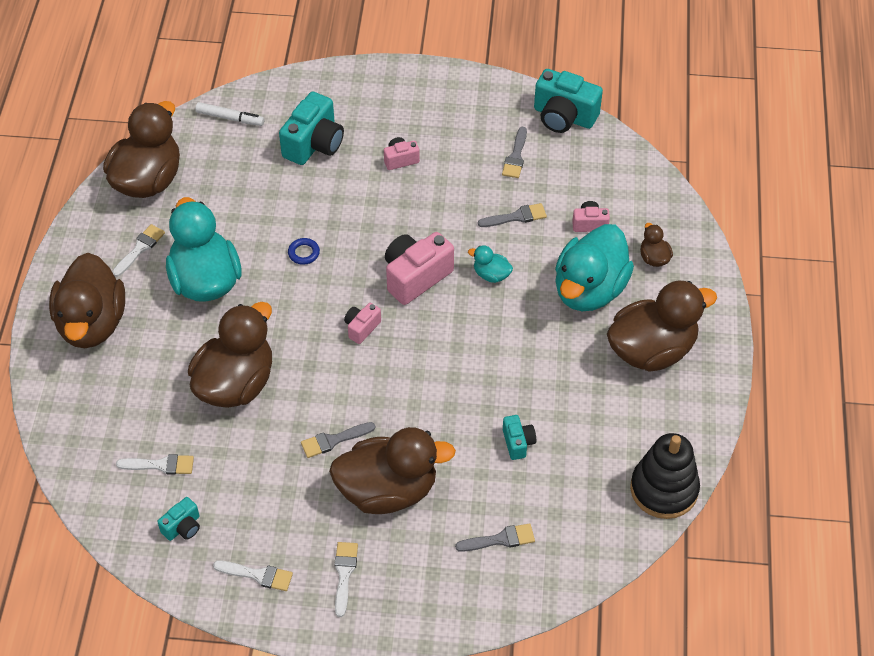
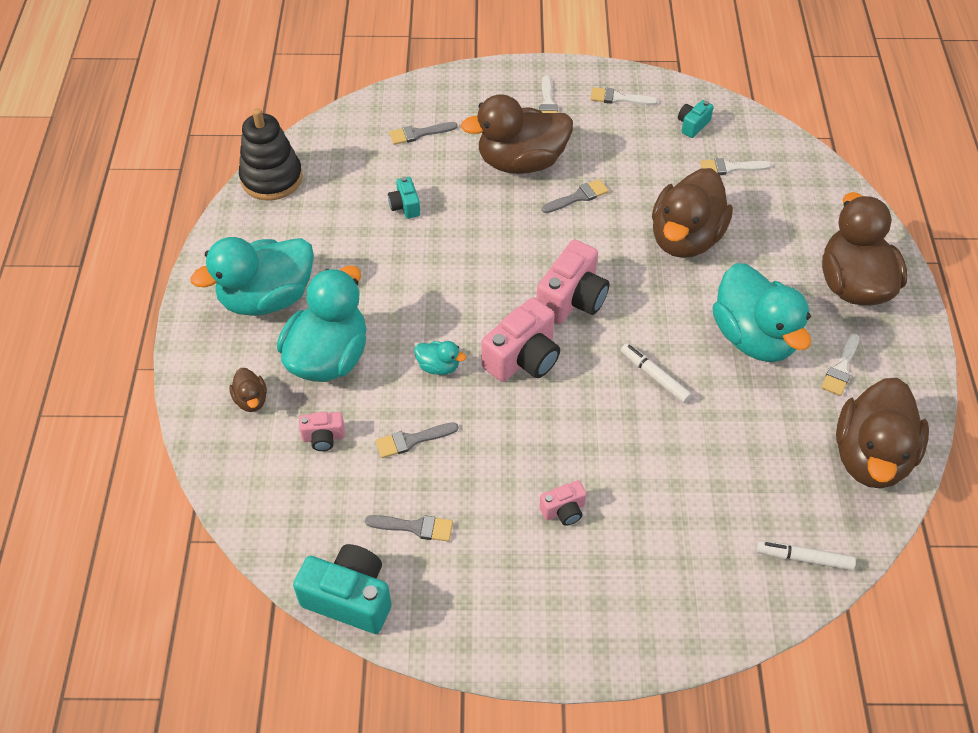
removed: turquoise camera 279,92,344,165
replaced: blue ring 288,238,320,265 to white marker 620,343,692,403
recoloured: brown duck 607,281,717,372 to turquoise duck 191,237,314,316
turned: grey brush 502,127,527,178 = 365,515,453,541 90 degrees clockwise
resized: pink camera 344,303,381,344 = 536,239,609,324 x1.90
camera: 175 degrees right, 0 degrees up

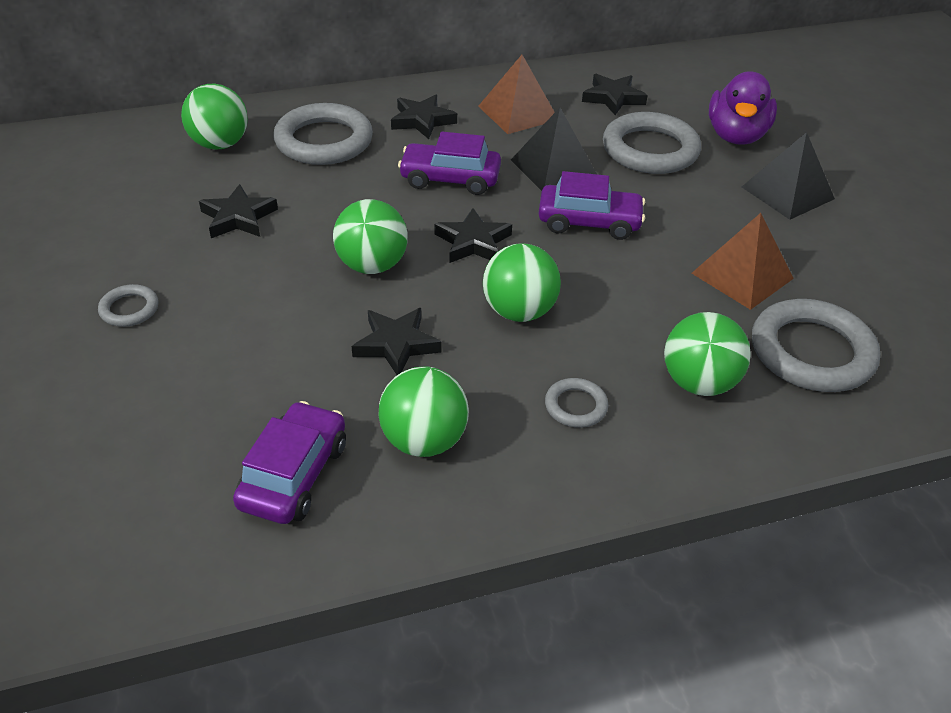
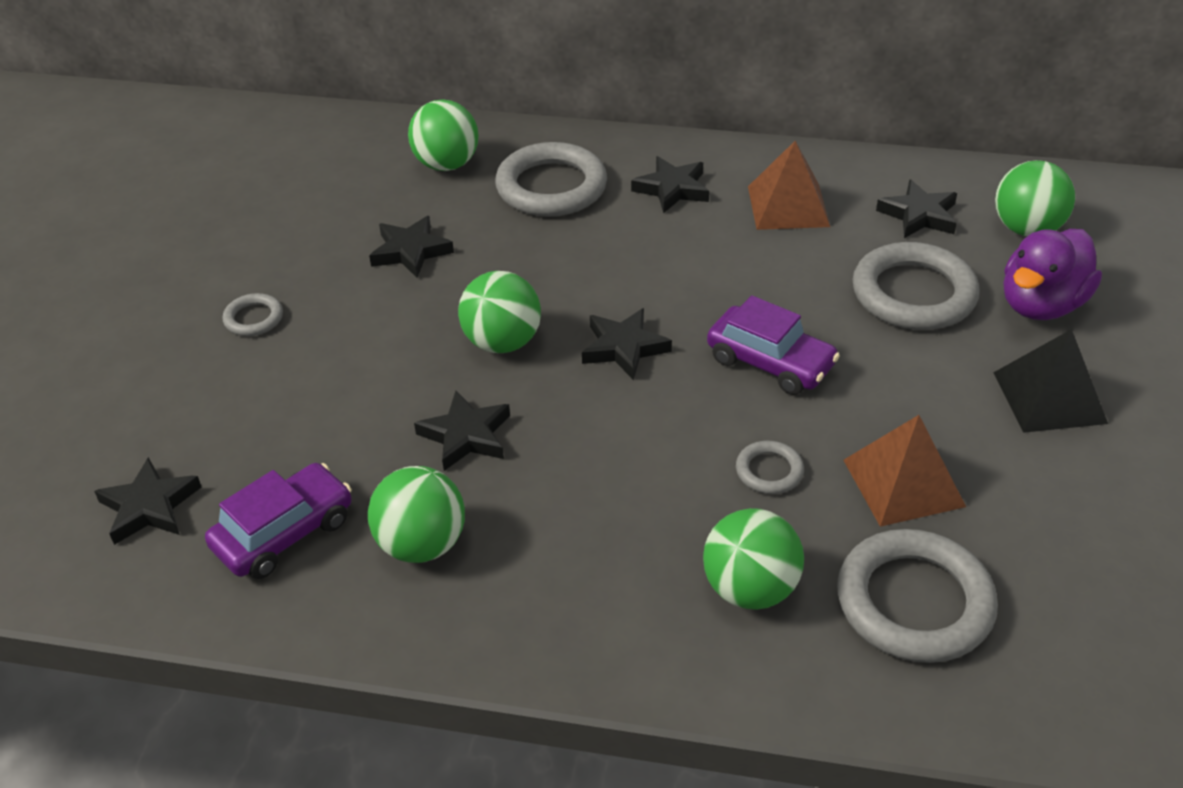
removed: black pyramid 511,108,597,191; purple car 398,132,501,195
added: black star 94,457,201,545
moved: green ball 483,243,561,322 to 995,160,1075,236; grey ring 545,378,608,428 to 736,441,804,494
camera: 30 degrees right, 0 degrees up

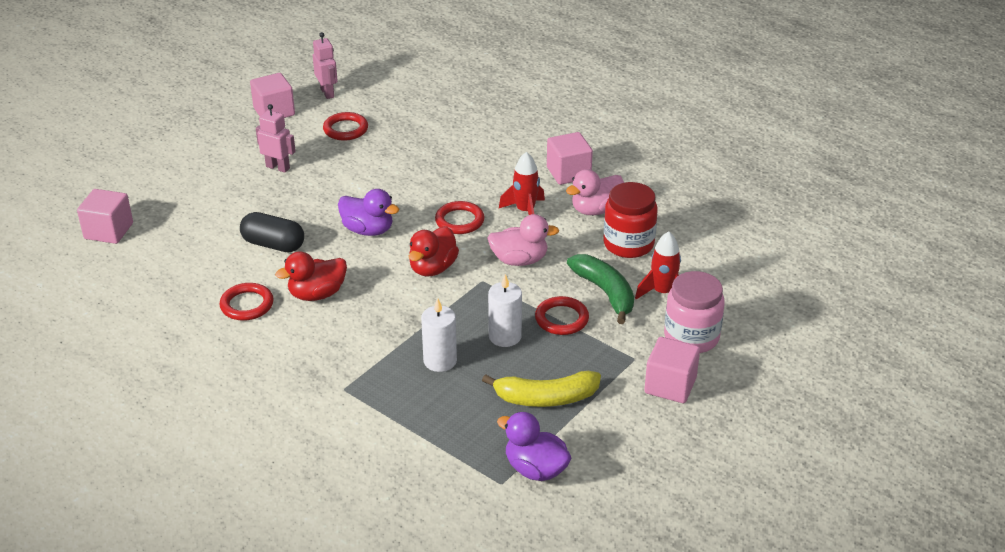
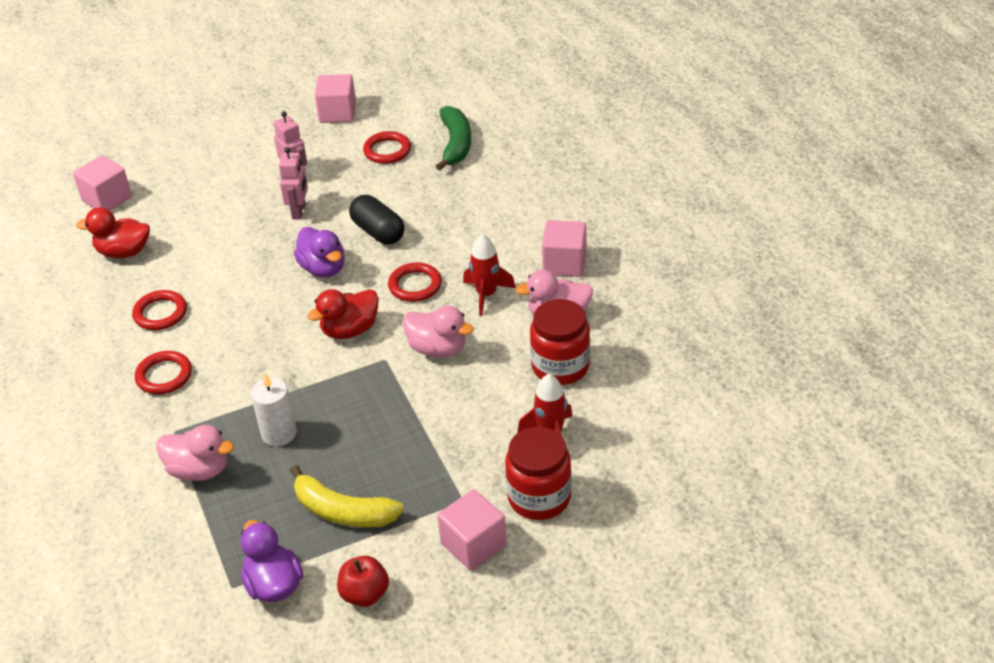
removed: white candle 488,274,522,347
added: pink duck 156,425,234,481; red apple 337,556,389,607
moved: pink robot 313,32,338,99 to 279,147,308,219; black capsule 240,212,304,252 to 349,195,405,244; red duck 275,251,347,301 to 76,207,150,258; green banana 567,254,634,324 to 436,106,471,170; red ring 535,296,589,335 to 135,351,192,394
recoloured: pink jar 664,271,725,353 to red jar 505,427,572,520
camera: 30 degrees right, 5 degrees up

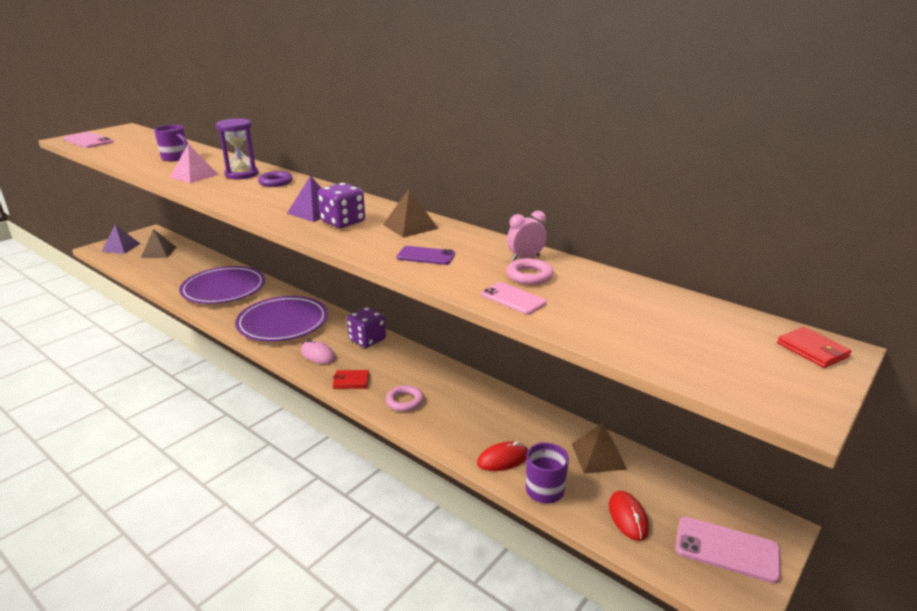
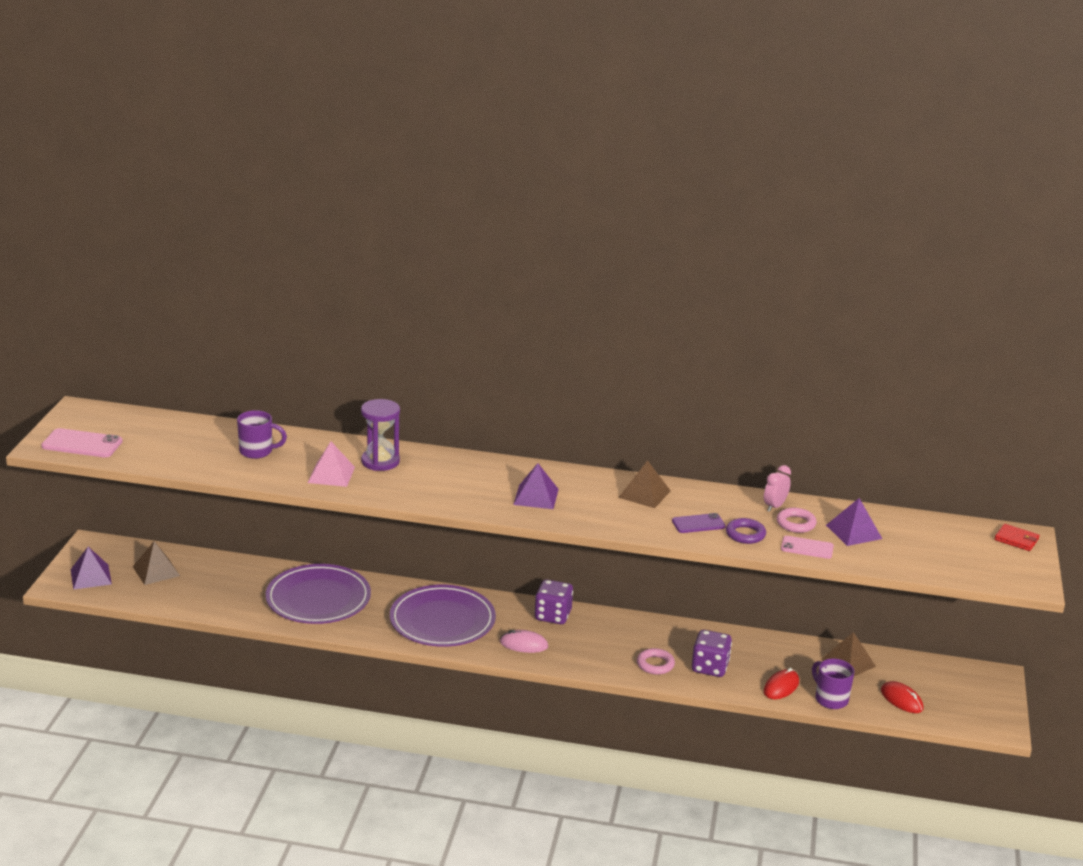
removed: red wallet 332,370,369,389; pink phone 675,517,781,583
added: purple pyramid 826,498,882,546
moved: purple ring 258,171,293,187 to 726,518,766,544; purple dice 318,183,365,228 to 692,630,732,677
camera: 30 degrees left, 0 degrees up

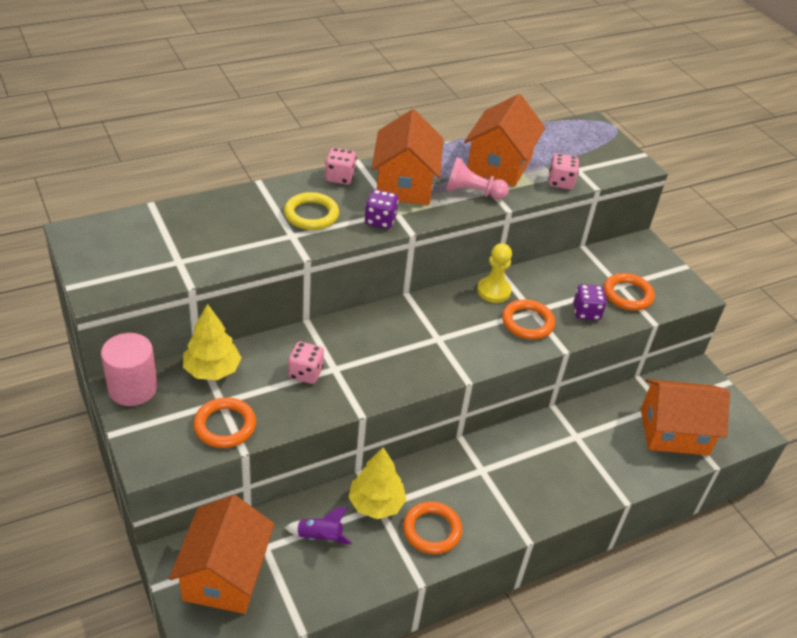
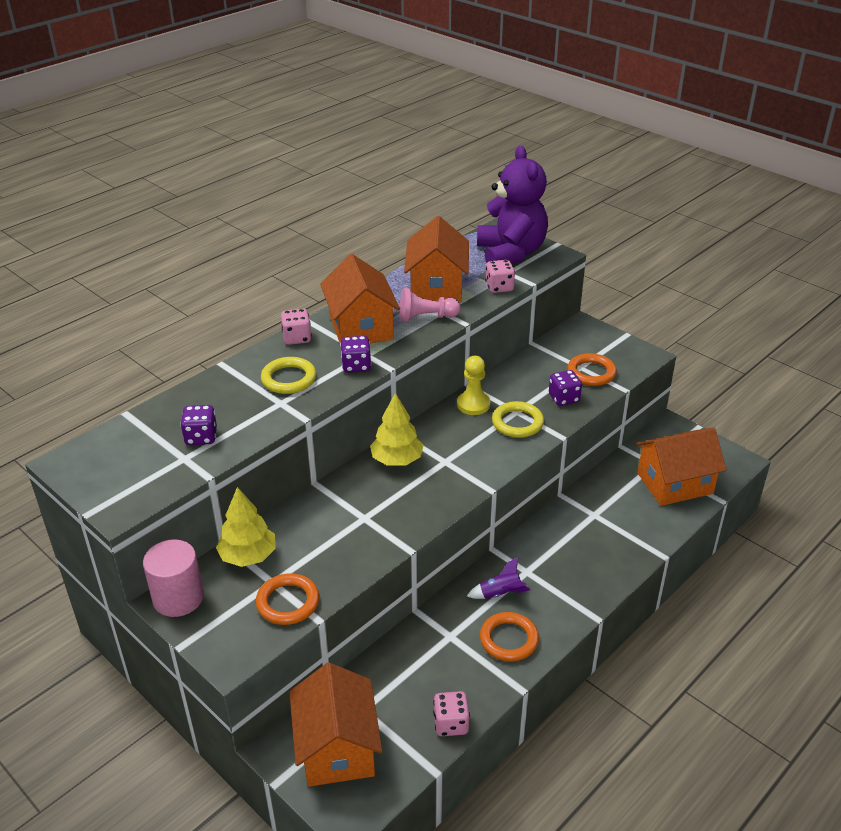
added: purple teddy bear 477,146,548,264; purple dice 180,405,217,445
moved: pink dice 288,342,324,384 to 433,691,470,736; yellow tree 348,448,407,519 to 370,393,424,466; purple rocket 285,507,352,544 to 467,557,530,599
recoloured: orange ring 502,299,555,340 to yellow ring 492,401,544,438
camera: 15 degrees left, 5 degrees down

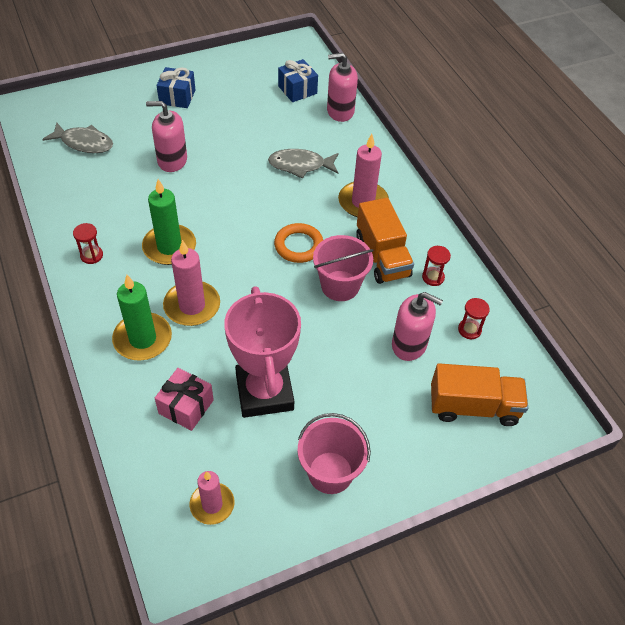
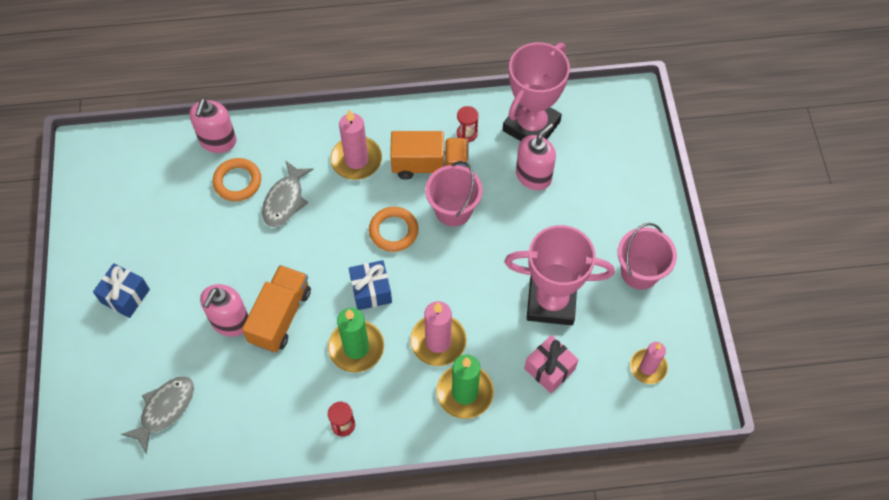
added: orange ring 213,158,261,201
moved: blue gift 278,59,318,102 to 349,260,392,310; orange truck 431,363,528,426 to 242,265,311,352
replaced: red hourglass 458,298,490,339 to pink trophy 503,42,570,141
camera: 70 degrees left, 10 degrees up

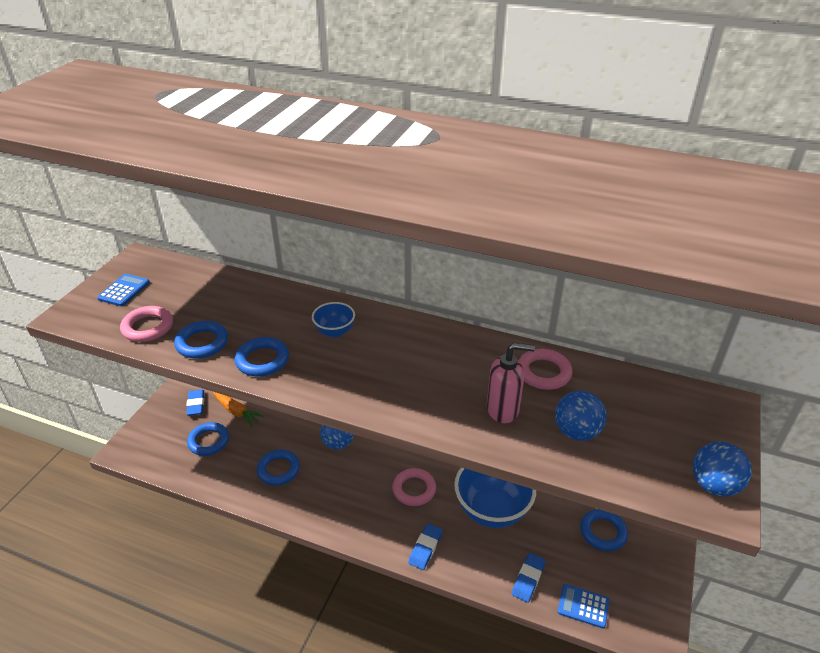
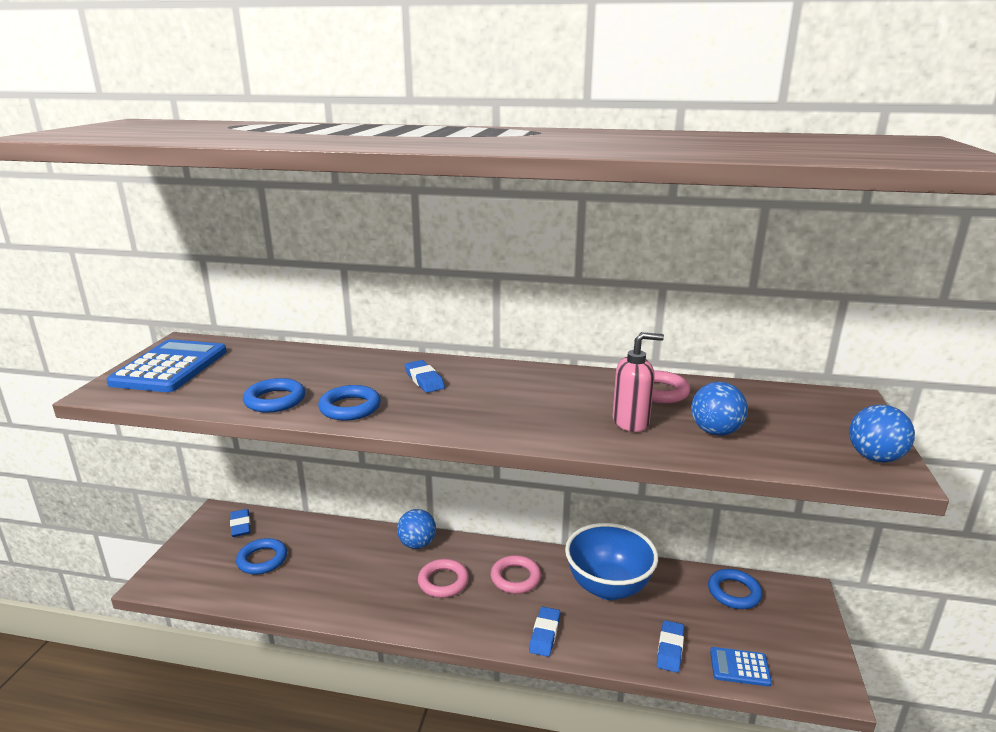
removed: orange carrot 213,392,264,427; blue ring 257,450,300,486
moved: pink ring 120,306,173,342 to 418,559,469,598
replaced: blue bowl 312,302,355,337 to blue eraser 405,360,445,393
resized: blue calculator 97,274,149,306 = 106,339,227,392 x1.99
camera: 10 degrees left, 15 degrees down

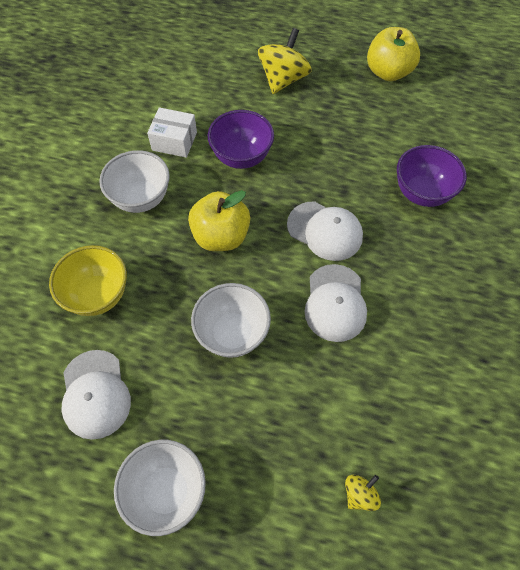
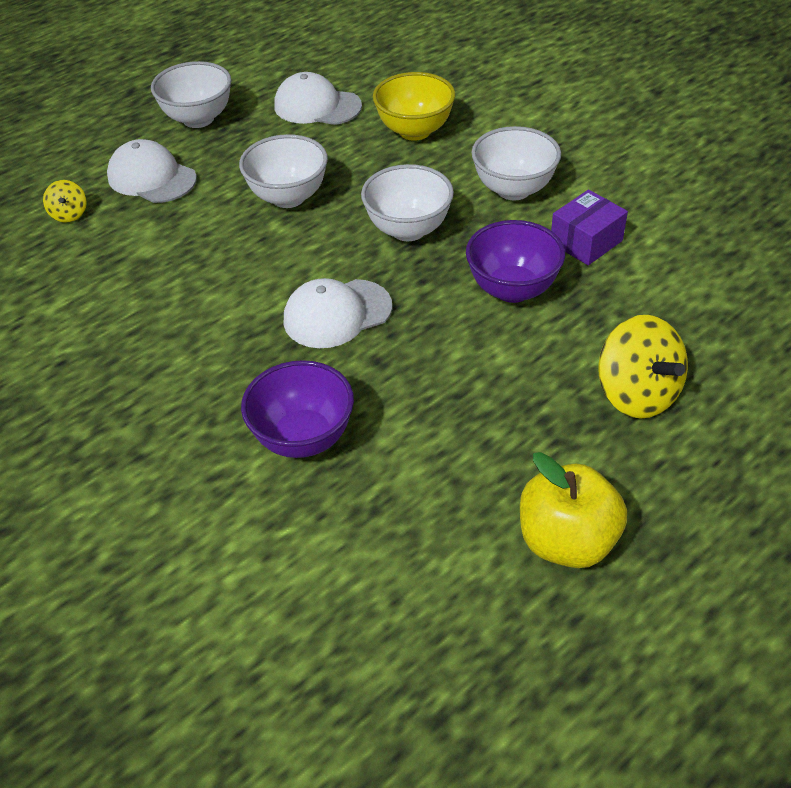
moved: white cap 304,264,367,342 to 107,139,197,203
replaced: yellow apple 188,190,250,251 to white bowl 361,164,454,241
recoloured: white box 147,107,197,158 to purple box 551,190,628,265
camera: 125 degrees right, 15 degrees down

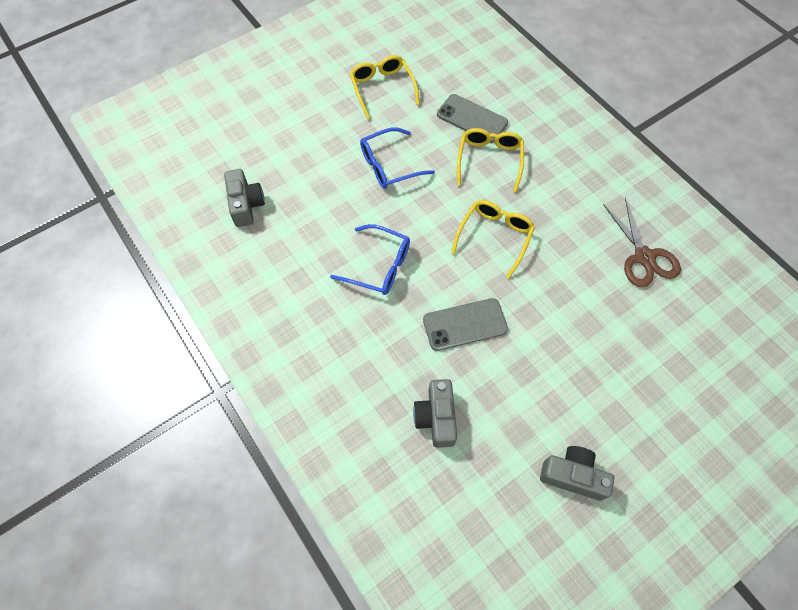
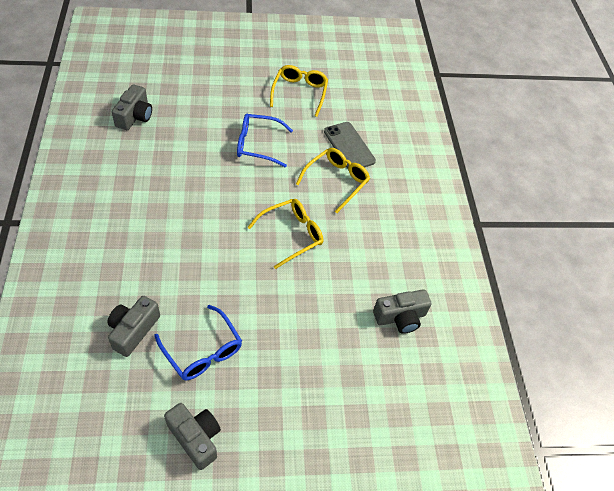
removed: grey phone 423,298,508,351
moved: blue glasses 330,224,410,295 to 154,305,242,380
replaced: brown scissors 603,198,681,287 to grey camera 373,289,432,334
camera: 25 degrees right, 10 degrees down

